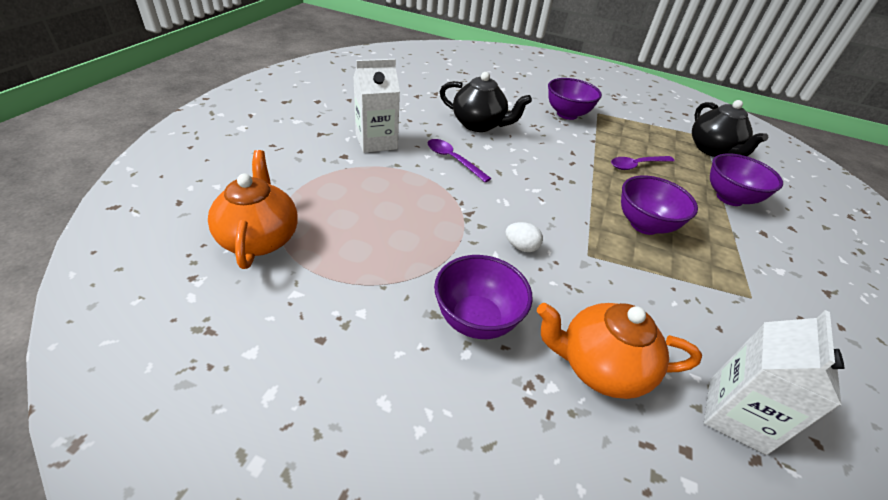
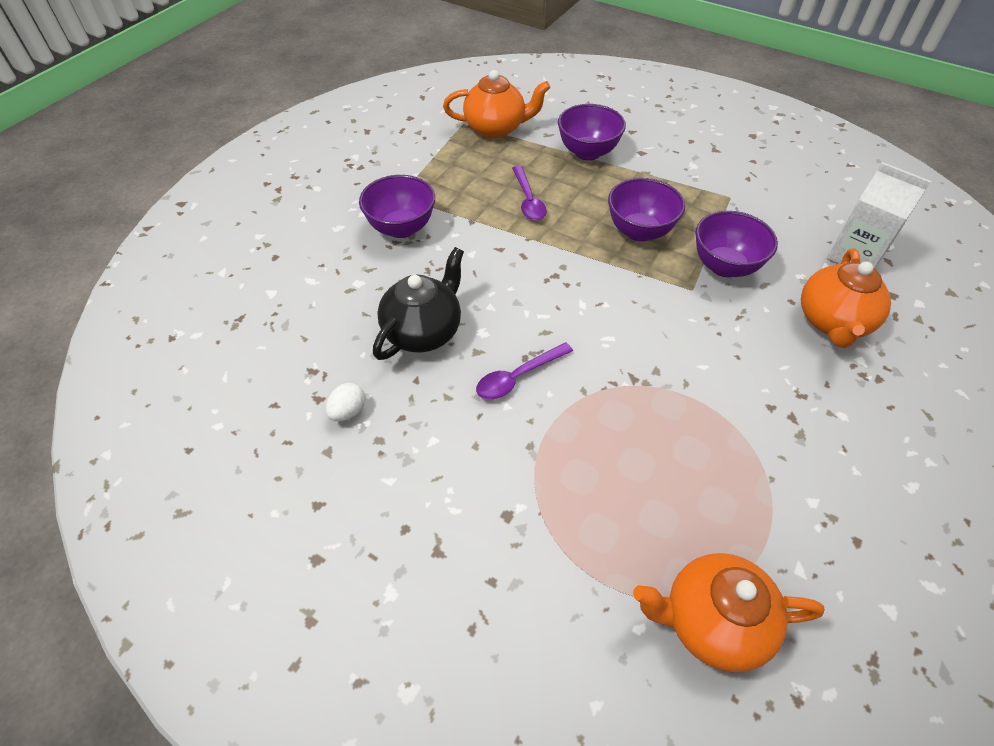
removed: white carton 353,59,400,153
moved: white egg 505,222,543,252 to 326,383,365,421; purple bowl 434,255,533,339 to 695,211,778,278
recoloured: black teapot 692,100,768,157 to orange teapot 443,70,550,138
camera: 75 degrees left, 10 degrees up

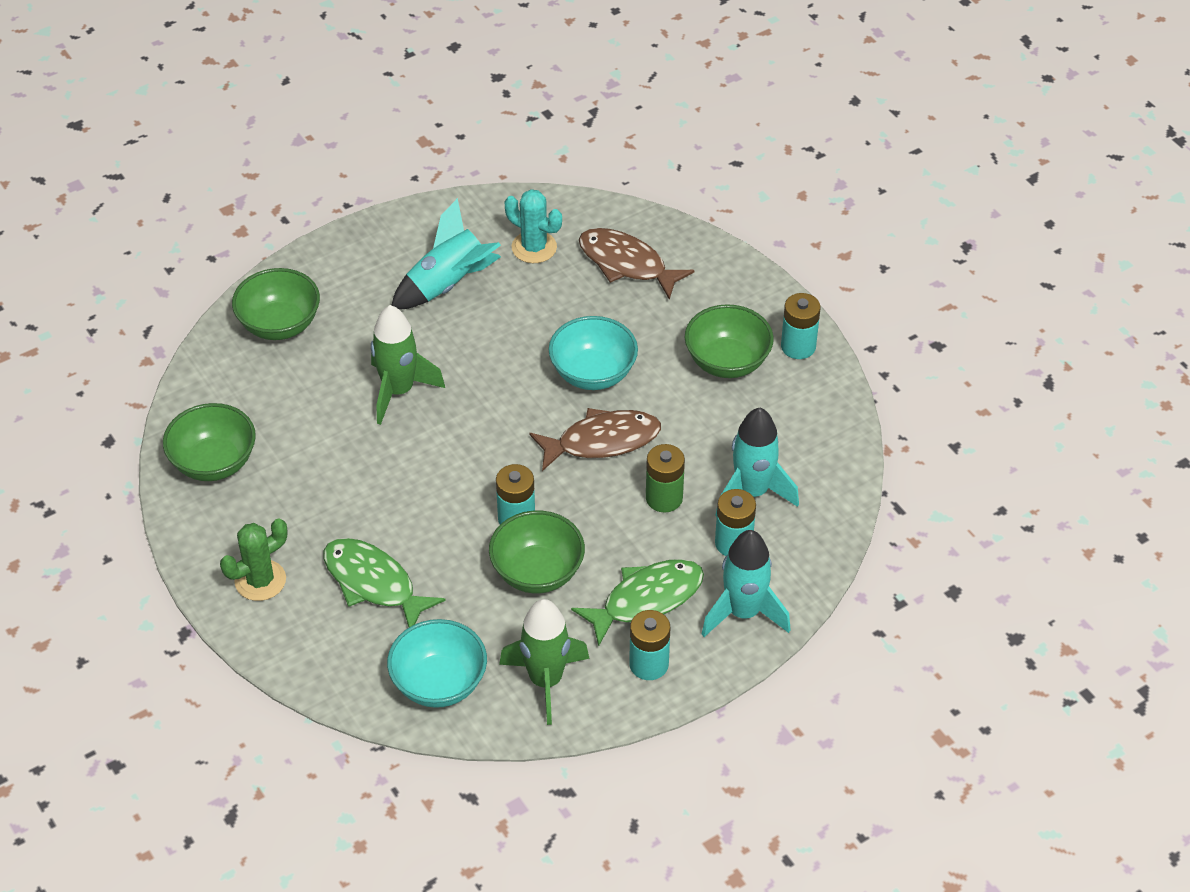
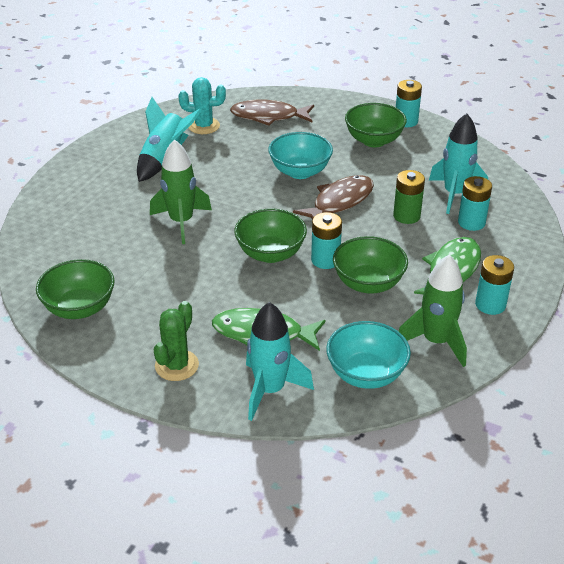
moved: green bowl 232,268,320,340 to 234,209,307,263; turquoise rocket 702,530,791,637 to 246,302,314,421
camera: 30 degrees left, 10 degrees down

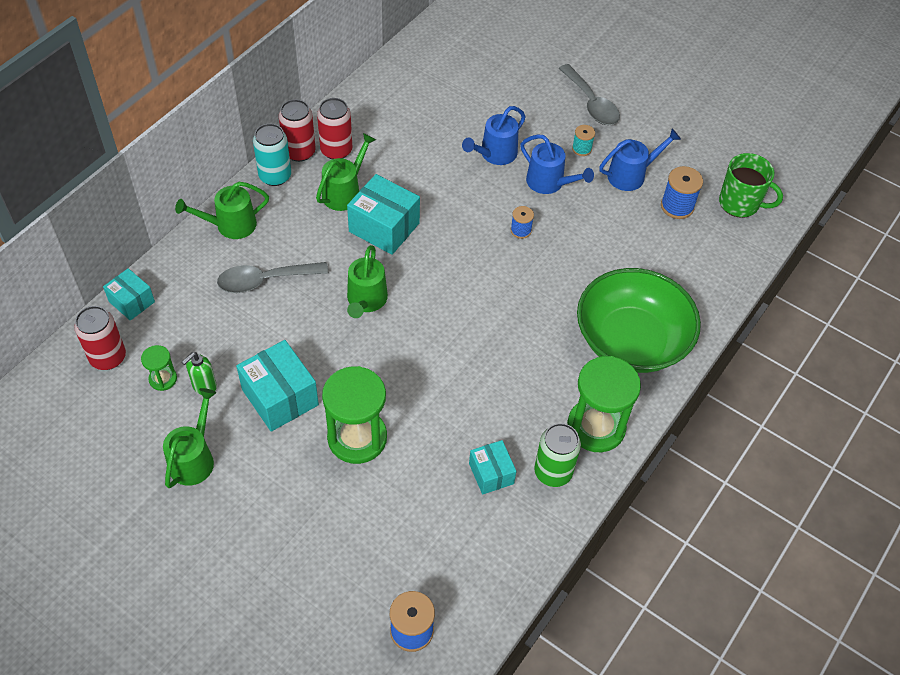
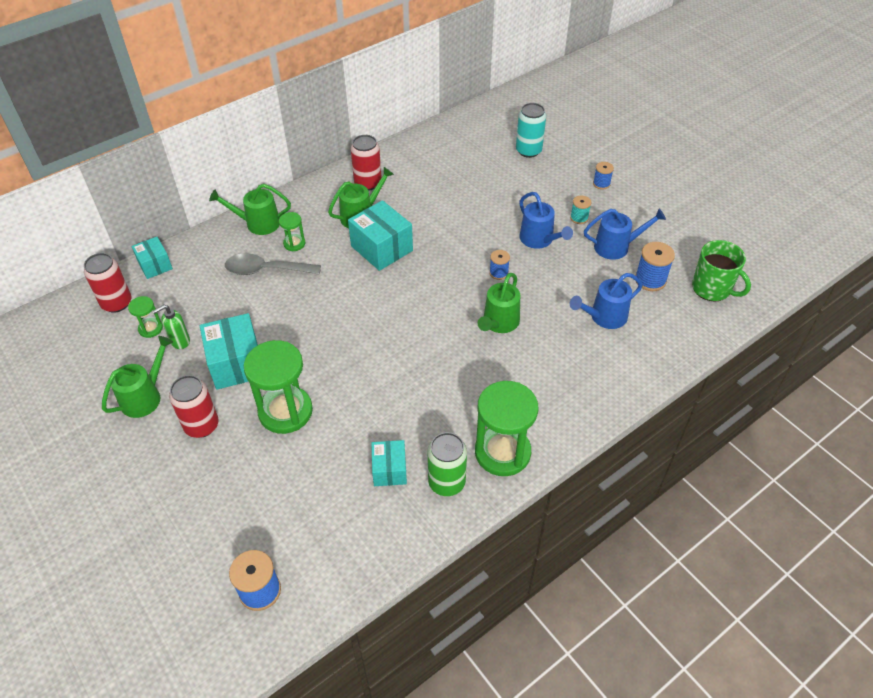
removed: green bowl 577,268,701,373
added: green hourglass 279,212,305,251
moved: red can 279,99,316,162 to 169,375,219,438; blue watering can 462,106,526,165 to 570,273,642,329; turquoise can 253,124,291,186 to 516,103,546,158; green watering can 347,245,388,318 to 478,273,520,333
replaced: grey spoon 558,64,620,125 to blue spool 593,162,614,190
camera: 20 degrees right, 5 degrees down

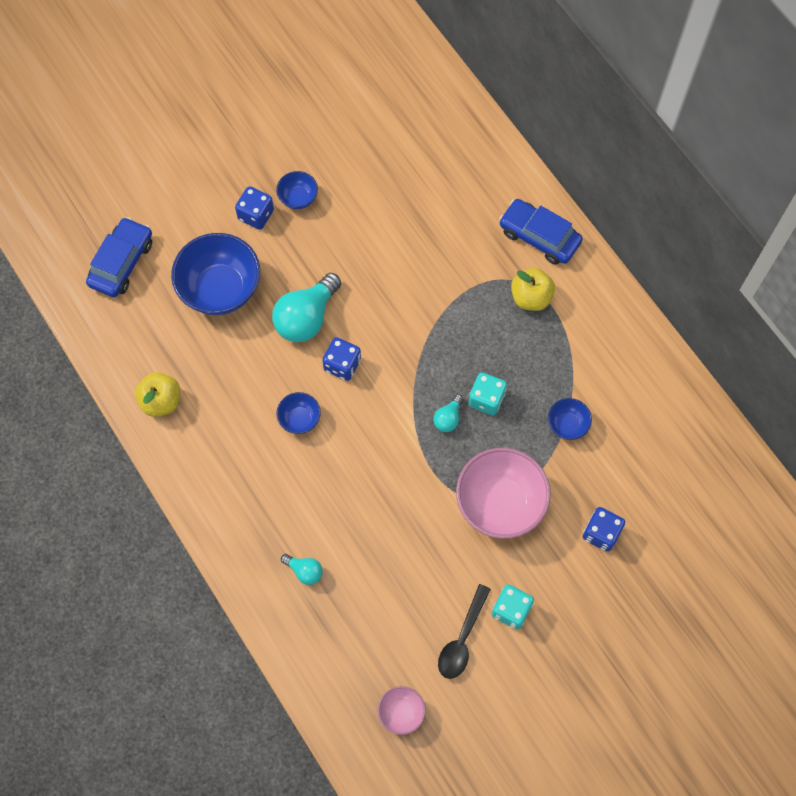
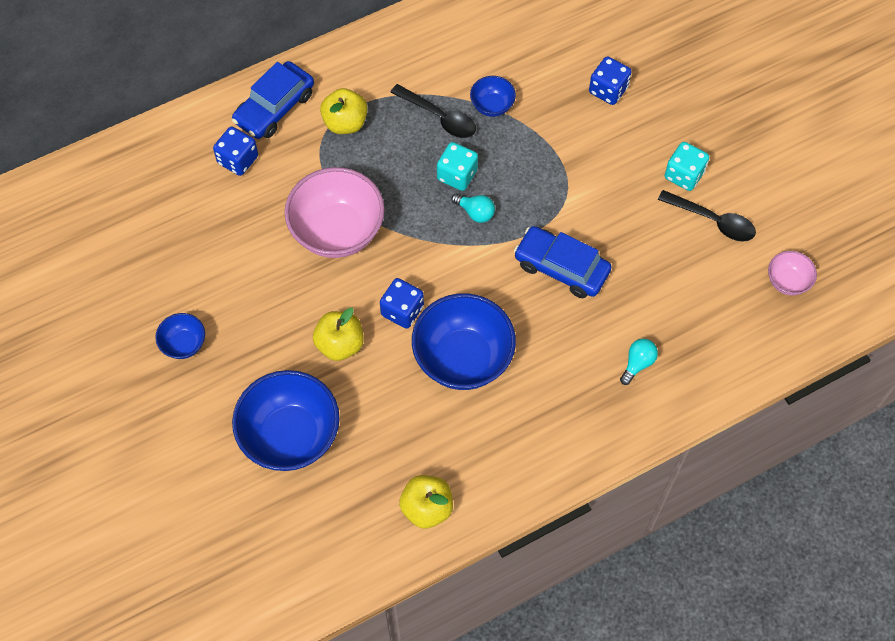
added: black spoon 390,84,476,138
moved: blue dice 235,186,274,230 to 213,127,258,176; blue car 86,217,152,297 to 514,226,612,298; pink bowl 456,448,551,539 to 284,167,385,258
replaced: turquoise light bulb 272,273,341,342 to yellow apple 313,308,364,361
resized: blue bowl 276,392,321,434 = 412,293,516,390 x2.06
camera: 85 degrees left, 5 degrees down

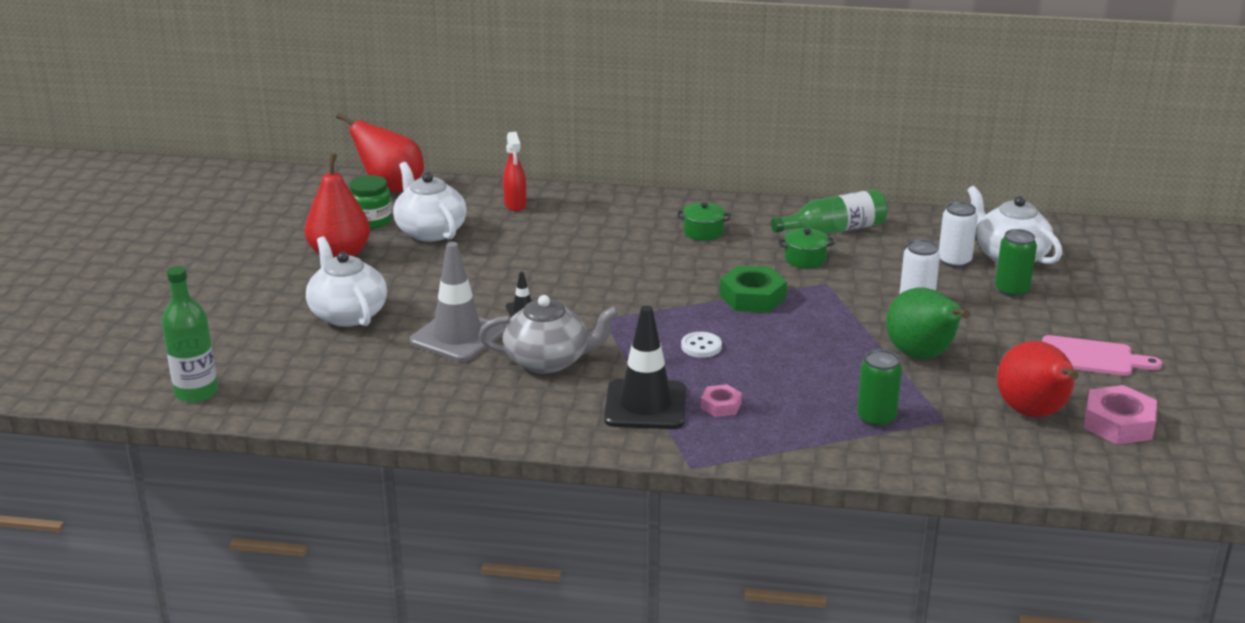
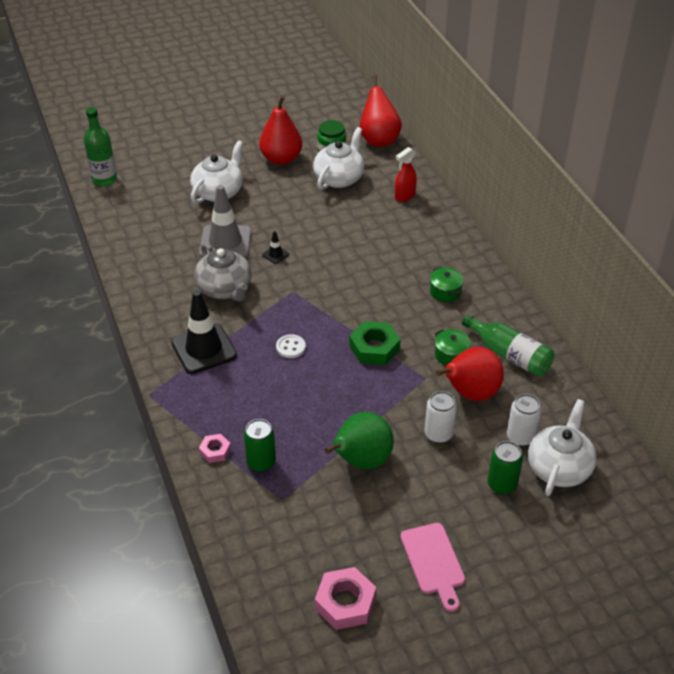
moved: red pear 997,341,1079,417 to 436,347,504,401; pink nut 701,384,742,417 to 199,434,231,463
camera: 60 degrees right, 15 degrees up

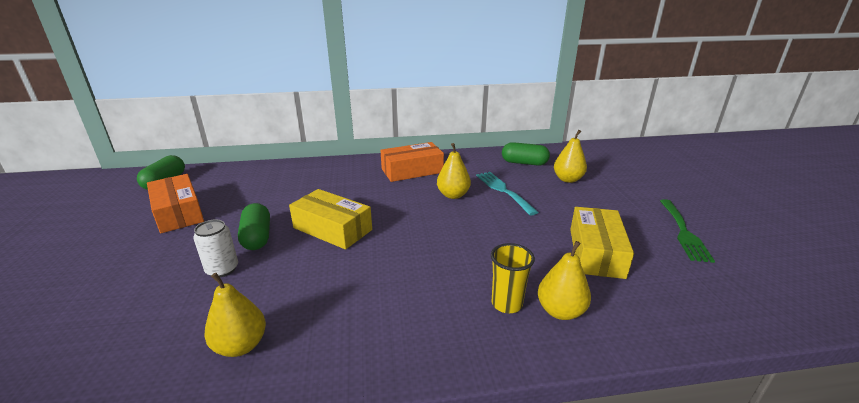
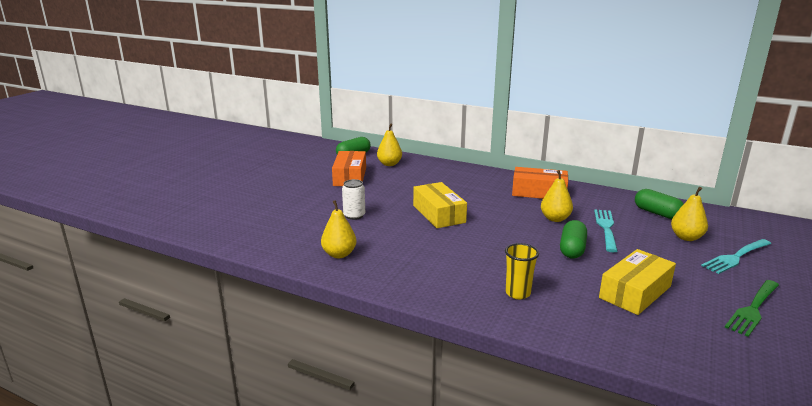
added: turquoise fork 701,239,771,274
moved: green capsule 238,203,270,250 to 560,220,587,258; yellow pear 538,241,591,320 to 377,123,402,166
camera: 35 degrees right, 5 degrees down

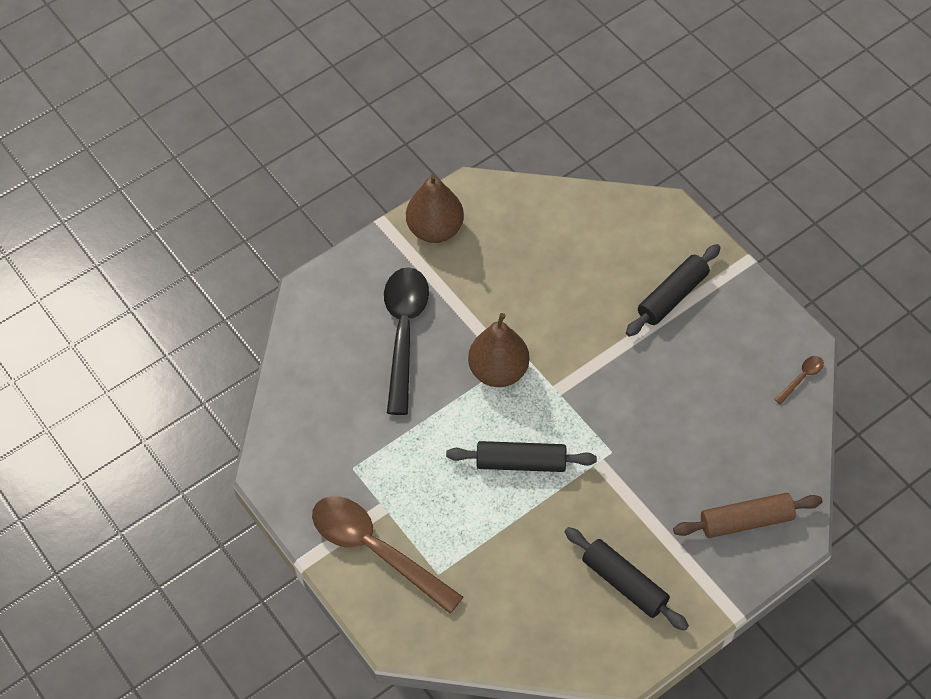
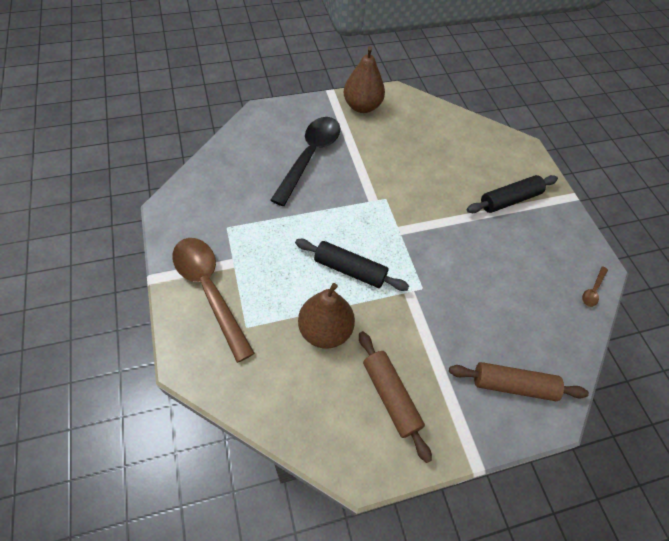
moved: brown pear 468,313,529,387 to 298,283,355,349
recoloured: black rolling pin 565,527,689,631 to brown rolling pin 359,331,432,463
turned: brown spoon 774,356,824,404 = 582,266,608,307 150 degrees clockwise
camera: 15 degrees right, 0 degrees up

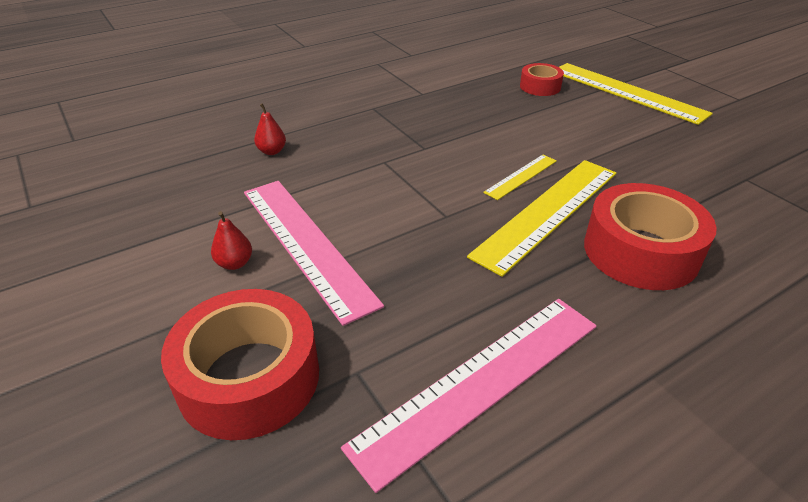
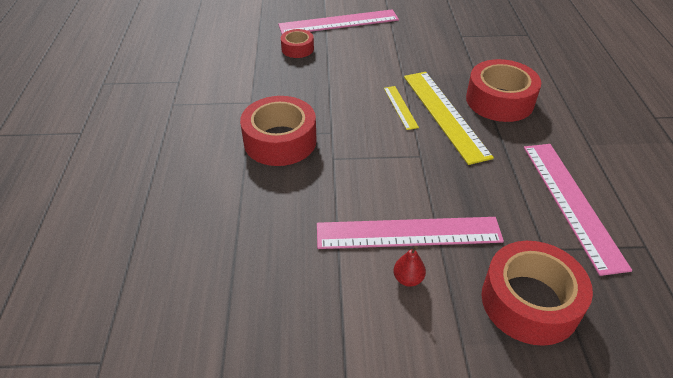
removed: red pear 254,103,286,155
added: red tape 240,96,317,166
recoloured: yellow ruler 559,63,713,125 to pink ruler 278,9,399,34
camera: 60 degrees left, 5 degrees up

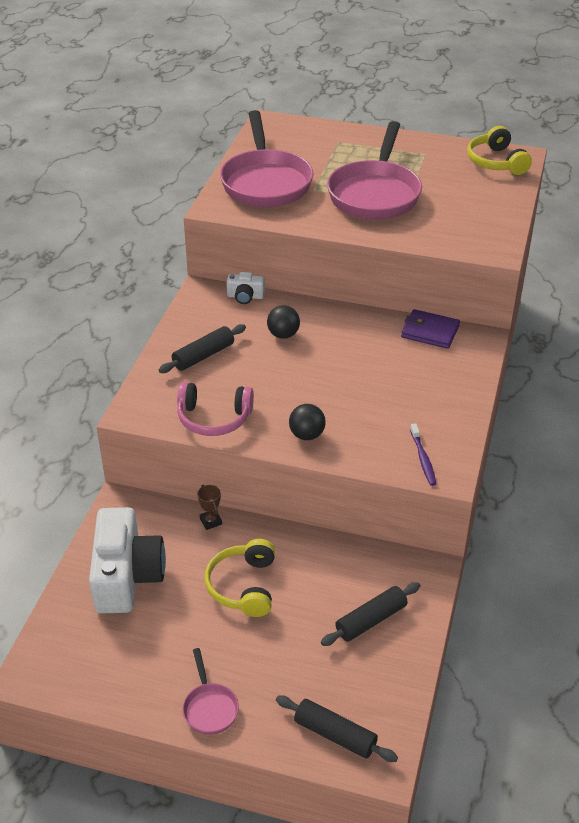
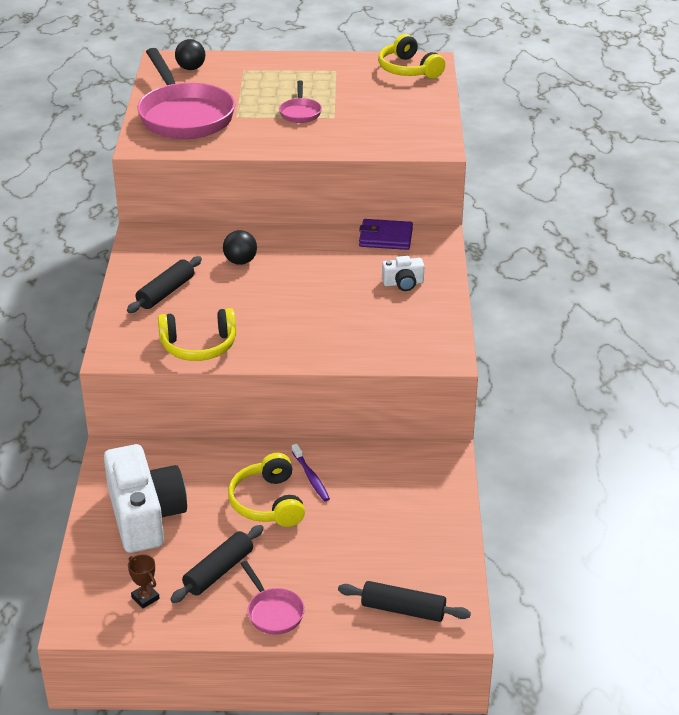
moved: white camera 227,272,265,304 to 382,256,425,291; black ball 289,404,326,440 to 175,39,205,70; purple toothbrush 410,424,436,486 to 292,444,330,501; brown trophy 197,485,222,530 to 128,554,160,608; black rolling pin 321,582,420,646 to 170,525,264,603
recoloured: pink headphones 177,382,254,436 to yellow headphones 158,308,236,361
resized: pink pan 327,121,422,220 = 279,80,322,123 x0.44
camera: 15 degrees left, 5 degrees down

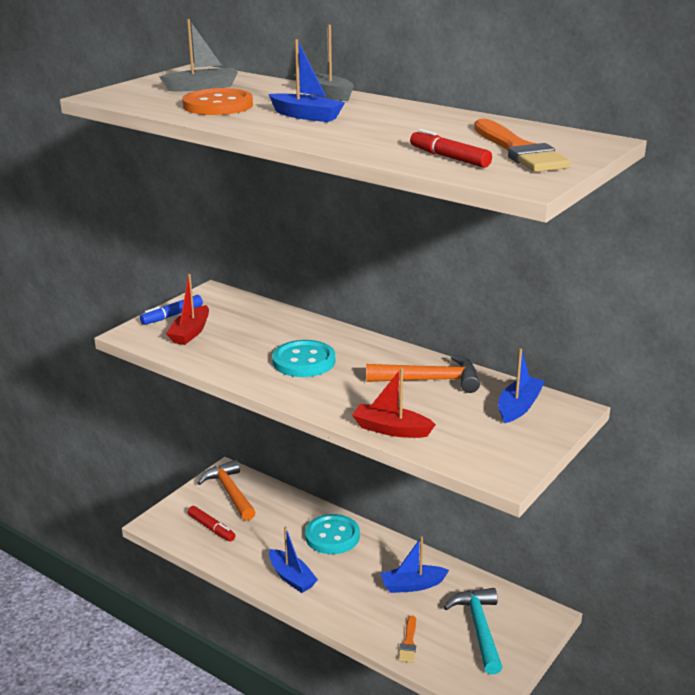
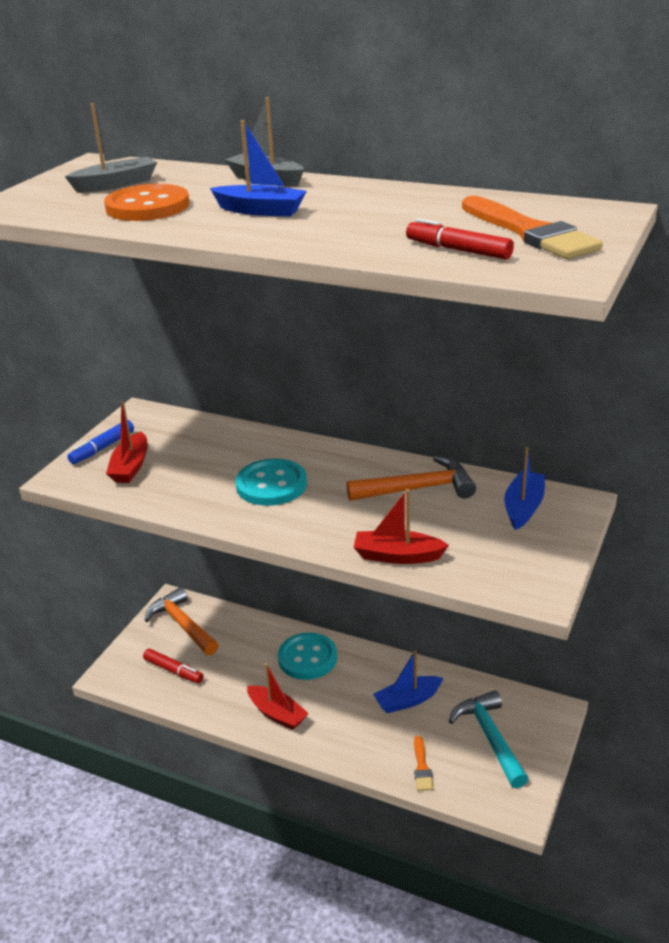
recoloured: blue boat 269,526,318,593 to red boat 247,663,309,730
camera: 10 degrees left, 5 degrees up

